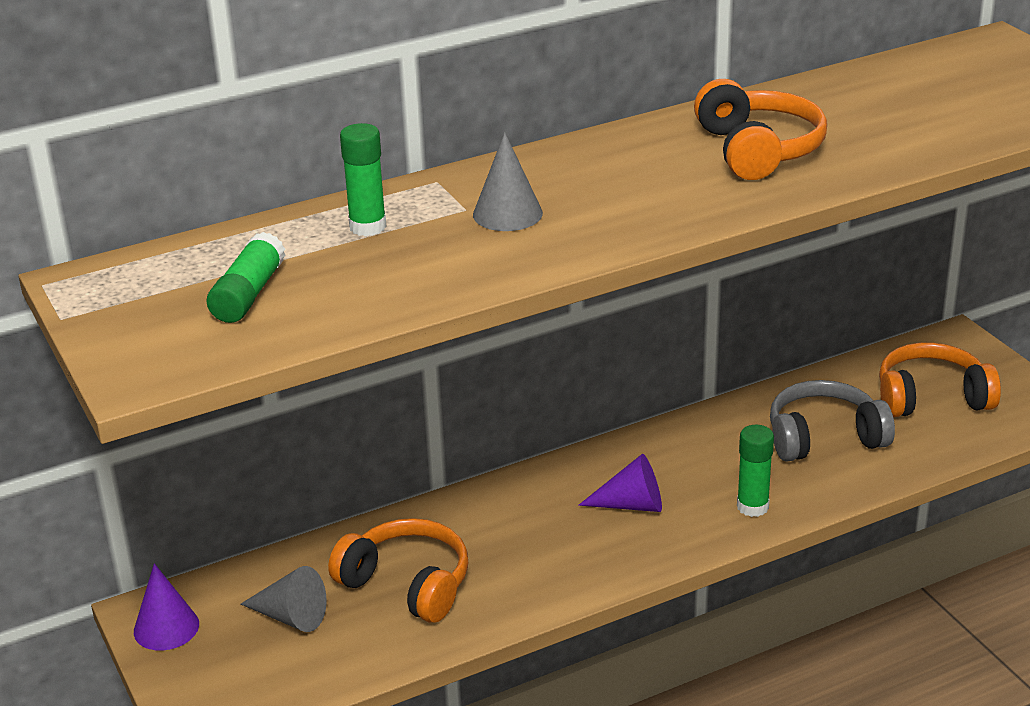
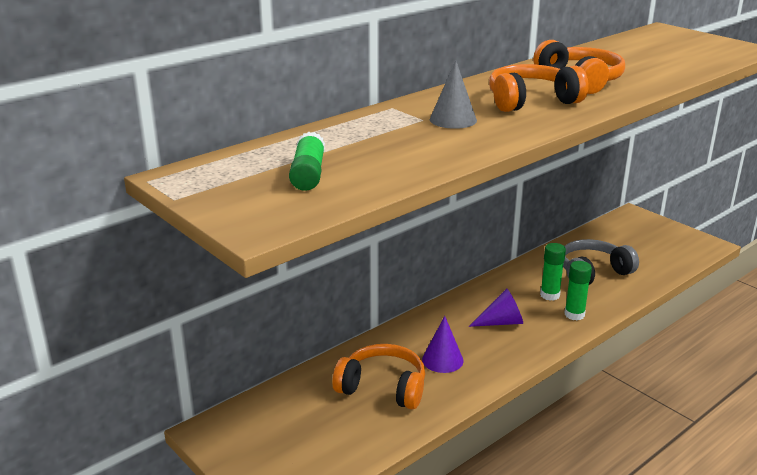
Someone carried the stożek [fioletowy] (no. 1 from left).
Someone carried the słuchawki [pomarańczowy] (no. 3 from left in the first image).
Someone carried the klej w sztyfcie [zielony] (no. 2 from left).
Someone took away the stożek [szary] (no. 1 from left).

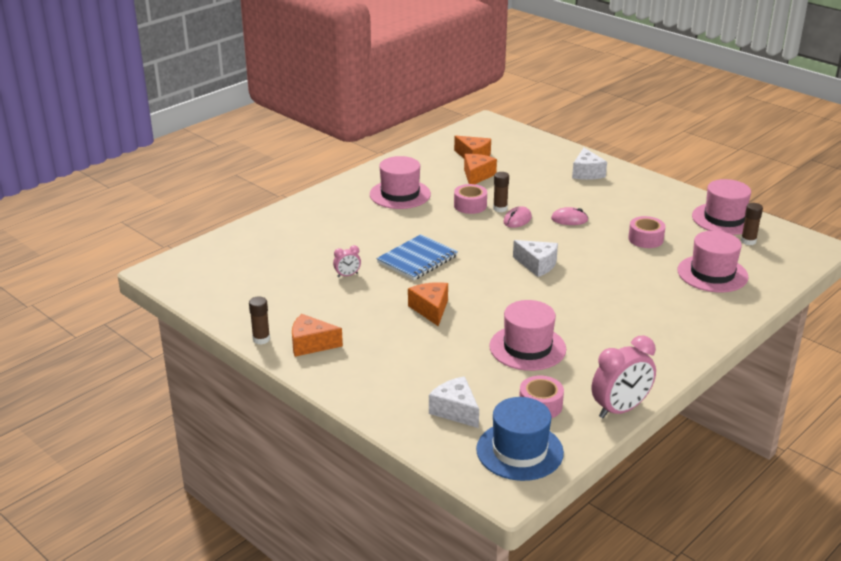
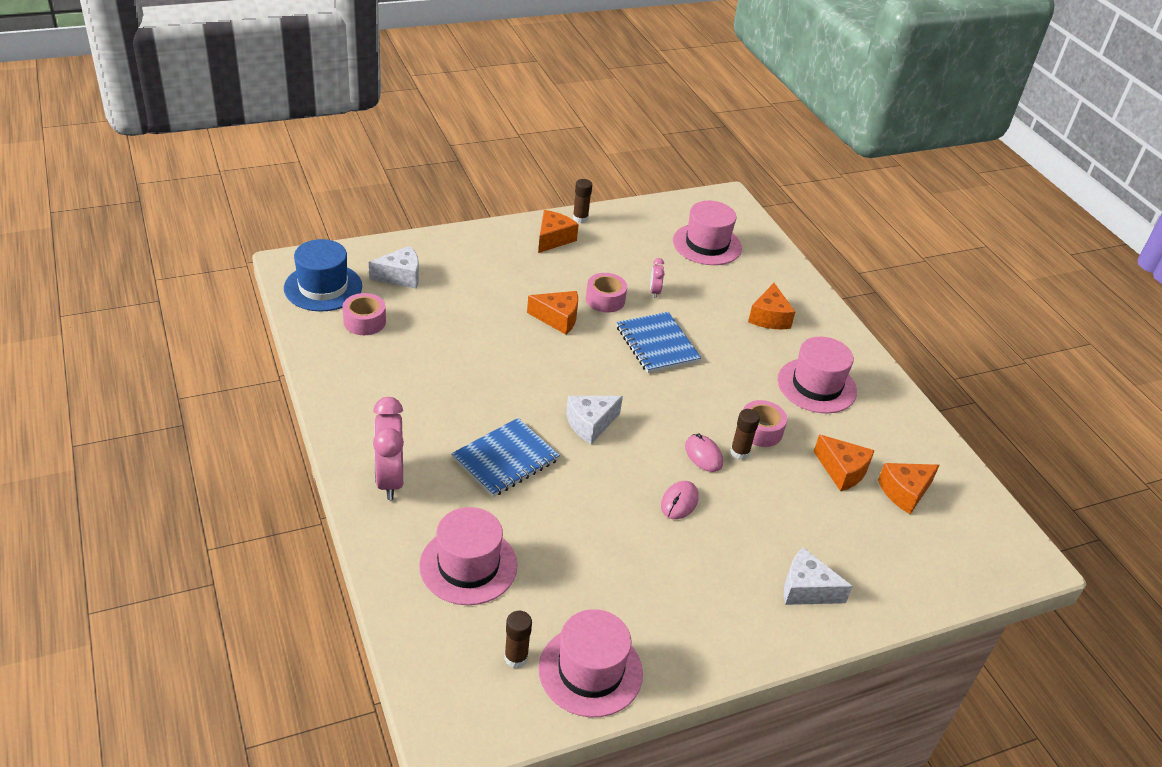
Someone carried the budzik [różowy] (no. 2 from left in the first image).
Someone put down the zeszyt [niebieski] (no. 1 from left).
Someone carried the taśma klejąca [różowy] (no. 3 from left in the first image).
Someone carried the kapelusz [różowy] (no. 2 from left in the first image).
Someone put down the ser [pomarańczowy] (no. 3 from left).

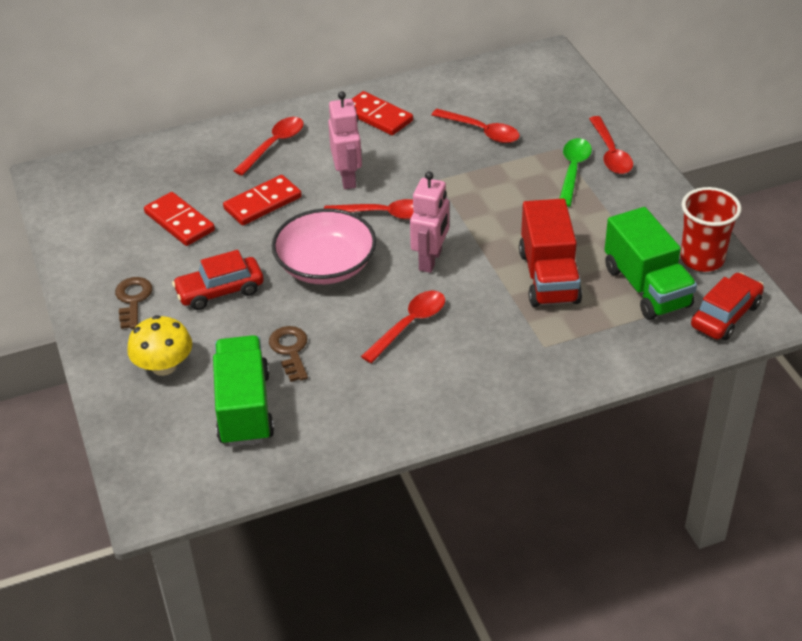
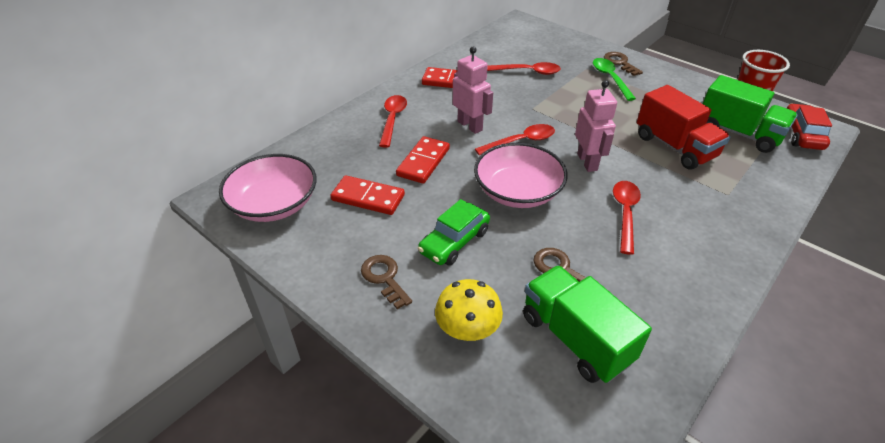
Someone put down the miska [różowy] (no. 1 from left).
Someone repainted the samochód [czerwony] (no. 1 from left), which became the samochód [zielony].
Someone swapped the łyżka [czerwony] (no. 5 from left) for the klucz [brązowy] (no. 3 from left).

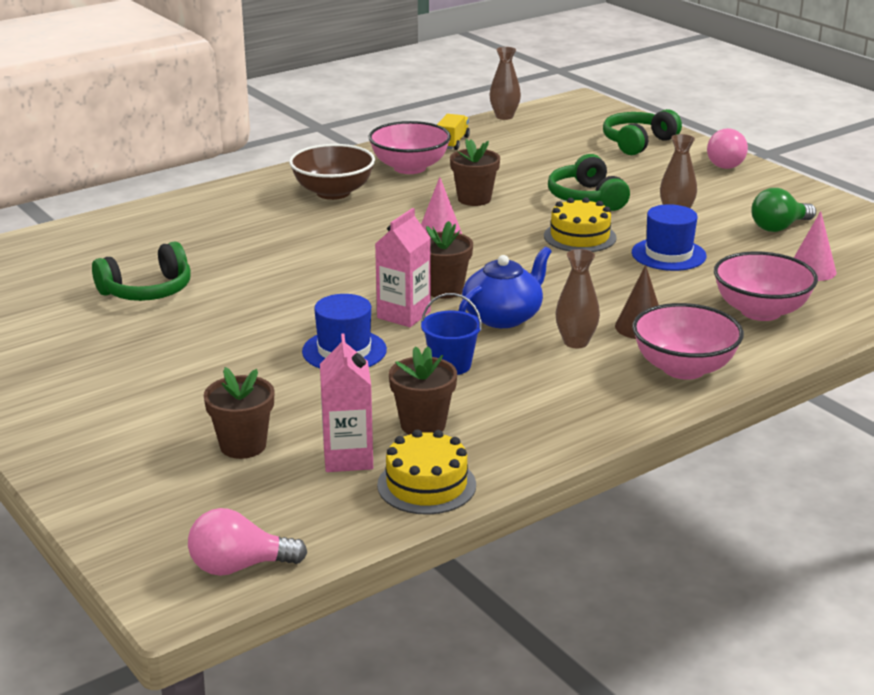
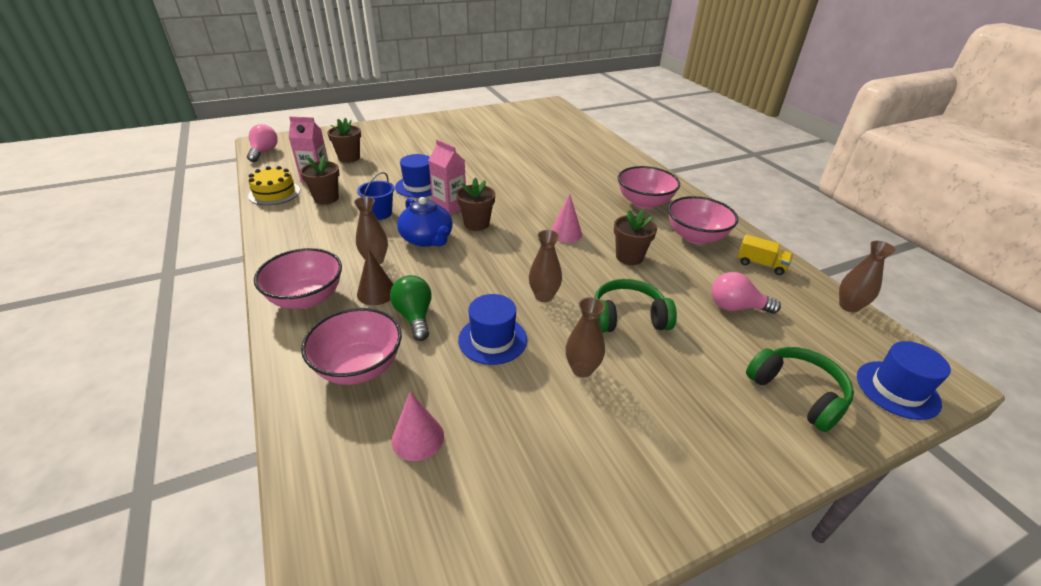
Someone carried the żarówka [zielony].
Someone swapped the tort [żółty] (no. 2 from left) for the wazon [brązowy] (no. 2 from left).
Someone repainted the miska [brązowy], which became the miska [różowy] (no. 3 from left).
Someone carried the żarówka [różowy] (no. 2 from left).
Someone put down the kapelusz [niebieski] (no. 3 from left).
Someone took away the słuchawki [zielony] (no. 1 from left).

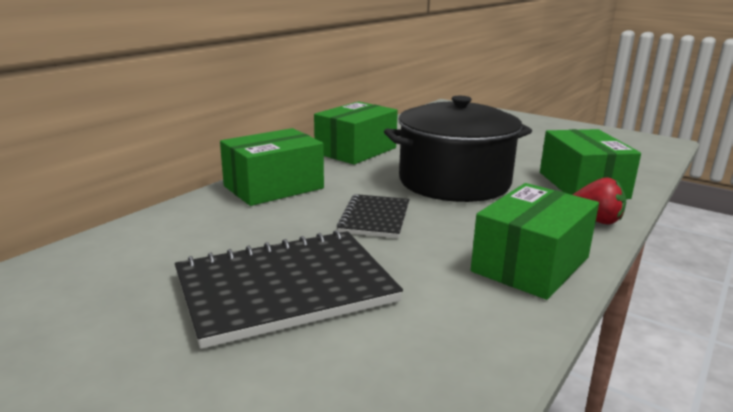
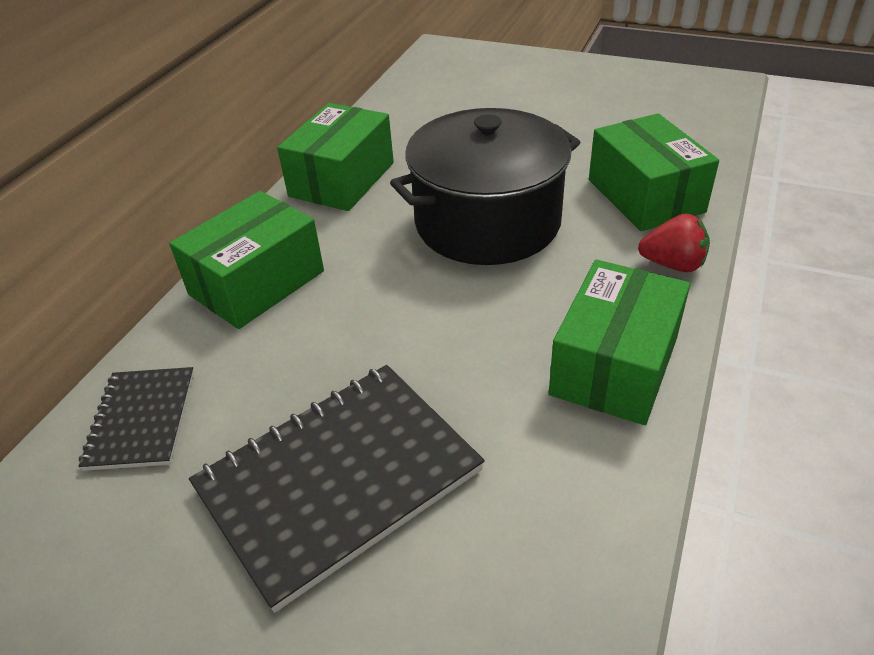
Someone carried the zeszyt [czarny] (no. 2 from left in the first image).

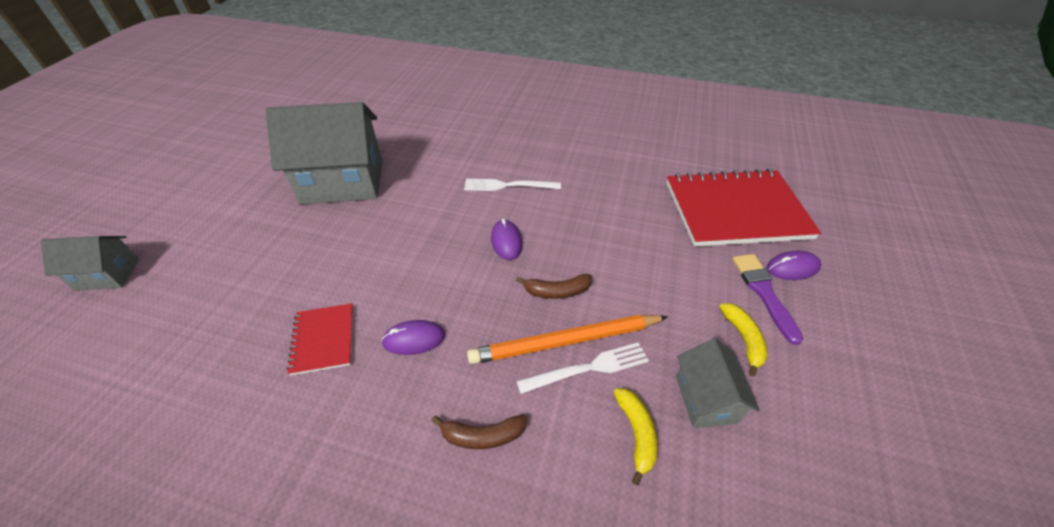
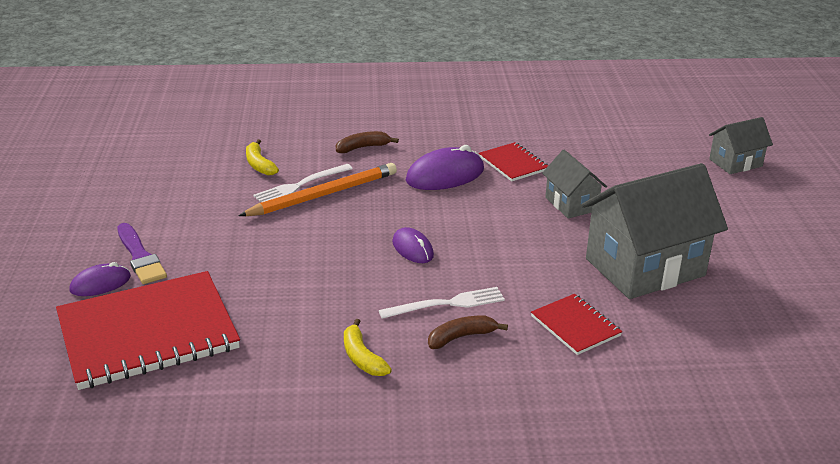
Someone carried the banan [żółty] (no. 2 from left).
Someone scaled the myszka [fioletowy] (no. 1 from left in the first image) by 1.66.
Someone carried the banan [brązowy] (no. 2 from left).
Someone put down the zeszyt [czerwony] (no. 3 from left).
Someone carried the domek [szary] (no. 3 from left in the first image).

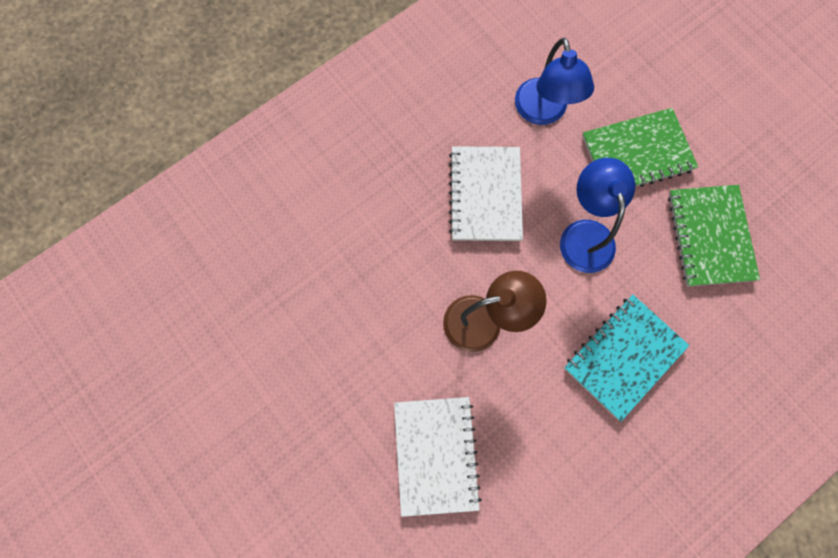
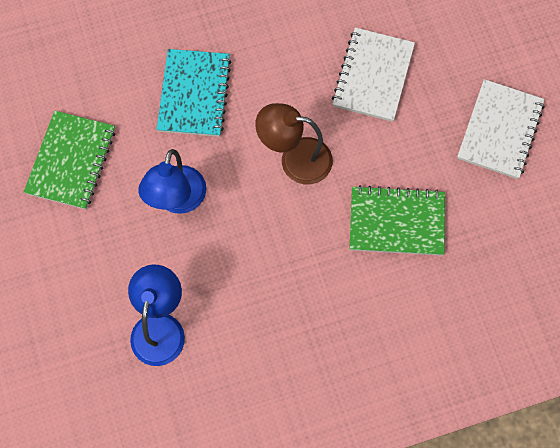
Someone rotated the zeszyt [turkusowy] by 60 degrees counterclockwise.
Someone carried the zeszyt [zielony] (no. 1 from left in the first image).
Someone carried the zeszyt [biały] (no. 2 from left).

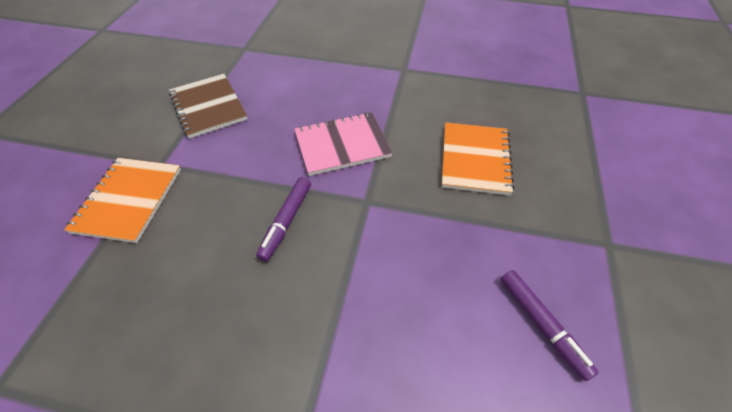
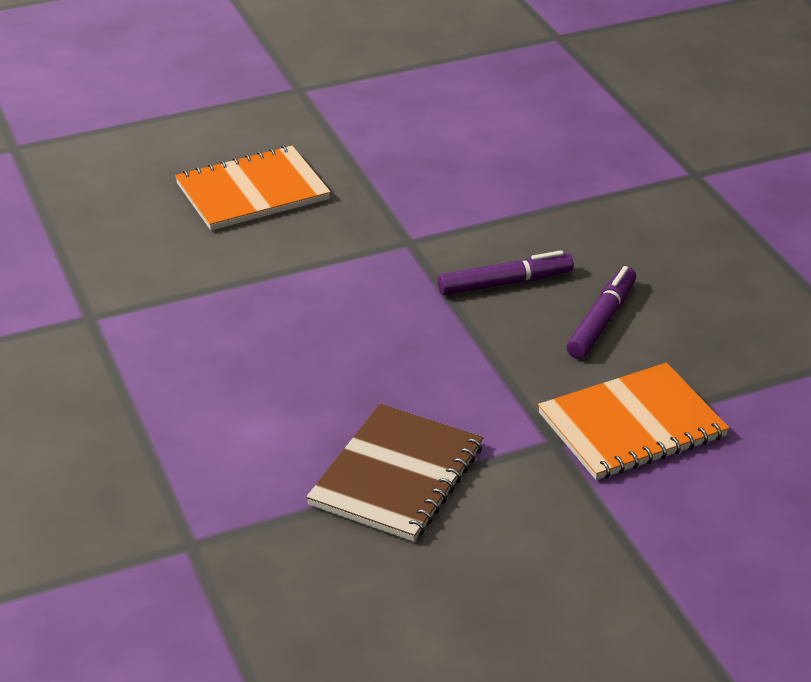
Someone carried the flamaster [fioletowy] (no. 2 from left).
Someone took away the zeszyt [różowy].

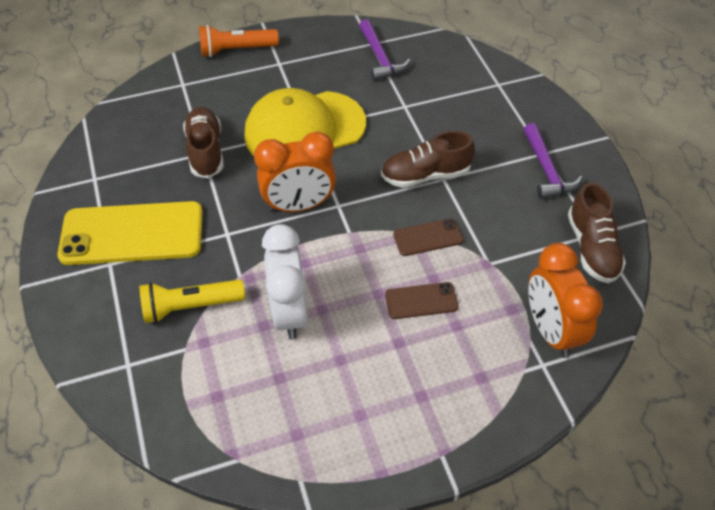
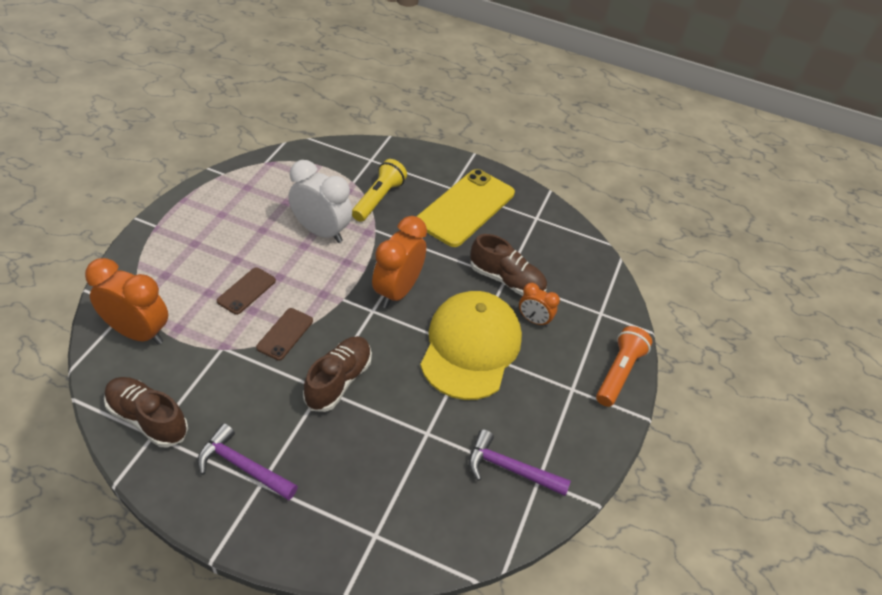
Someone put down the budzik [pomarańczowy] (no. 3 from left).

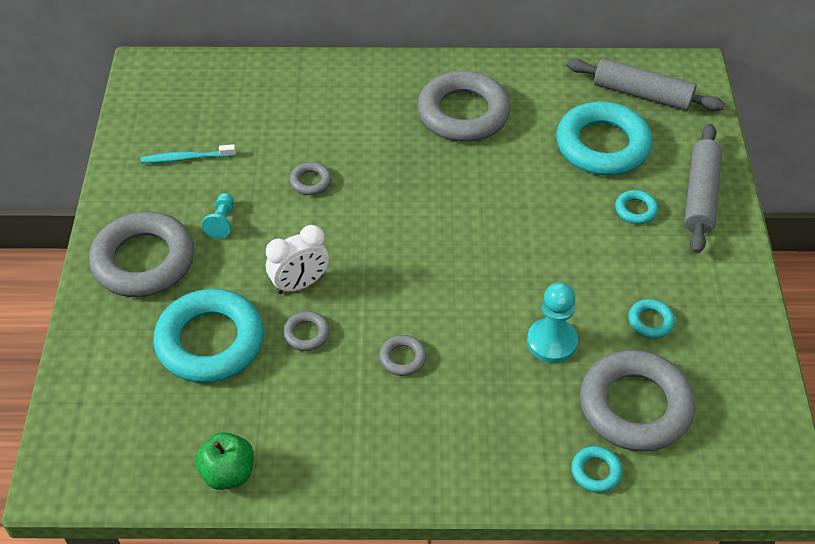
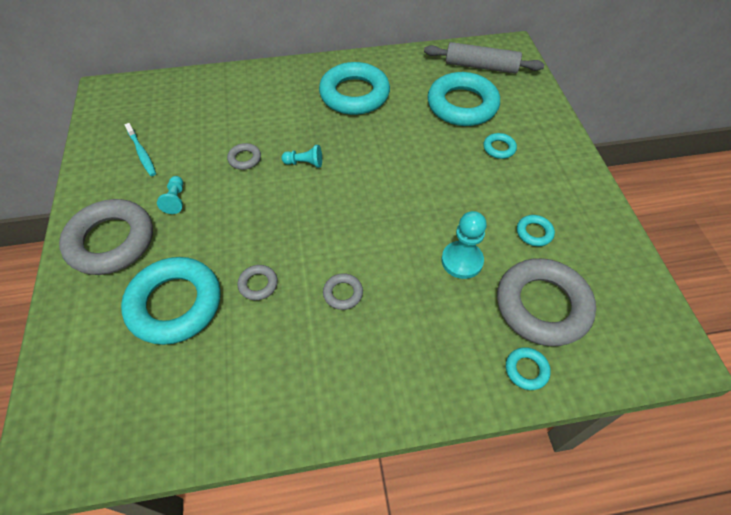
Someone rotated the szczoteczka do zębów [turkusowy] by 105 degrees counterclockwise.
Someone put down the pionek [turkusowy] (no. 2 from left).
Someone repainted the pierścień [szary] (no. 5 from left), which became the pierścień [turkusowy] (no. 2 from left).
Someone took away the jabłko [zielony].
Someone took away the budzik [biały].
Someone took away the wałek do ciasta [szary] (no. 2 from left).

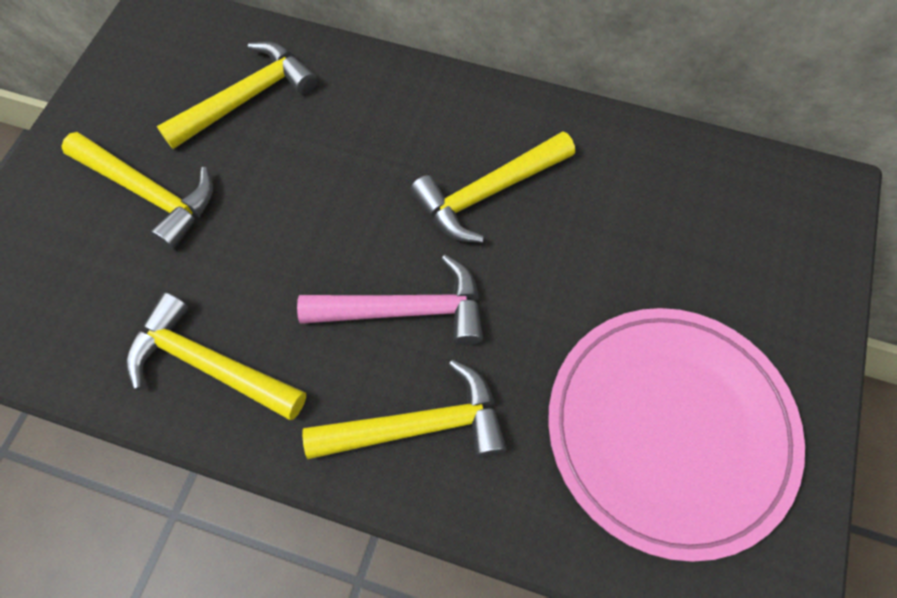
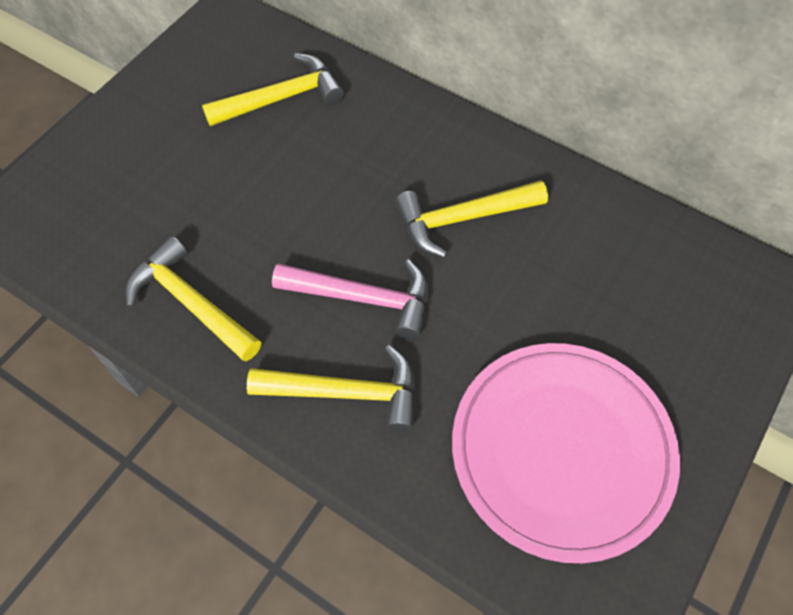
Someone took away the młotek [żółty] (no. 1 from left).

